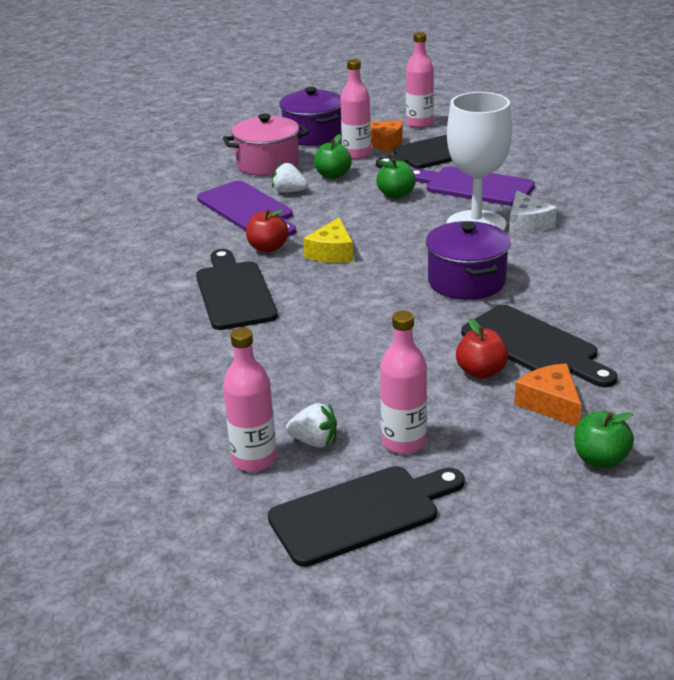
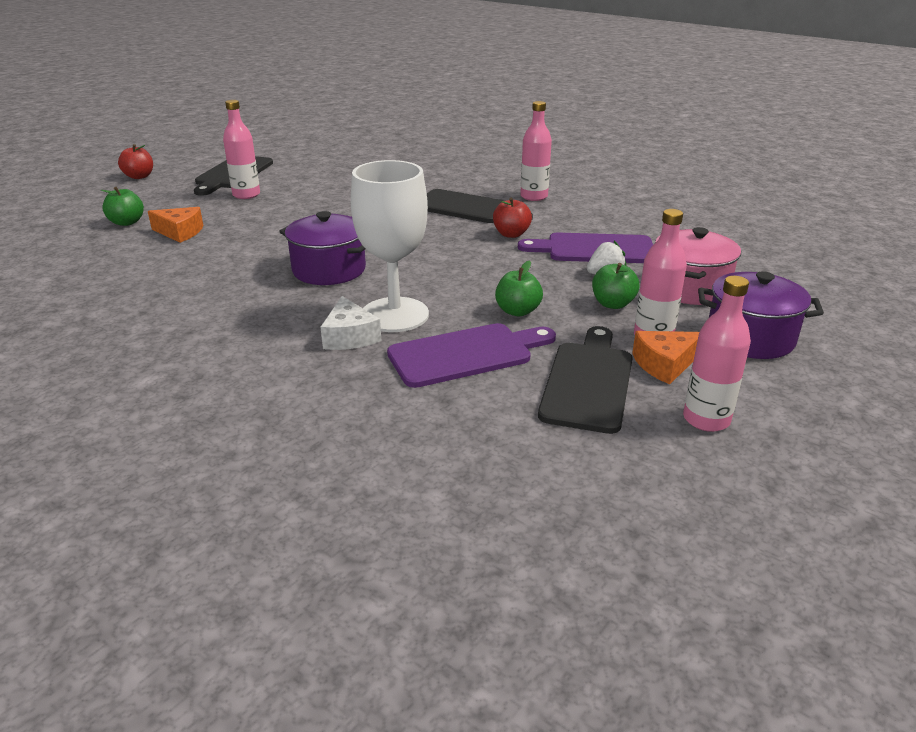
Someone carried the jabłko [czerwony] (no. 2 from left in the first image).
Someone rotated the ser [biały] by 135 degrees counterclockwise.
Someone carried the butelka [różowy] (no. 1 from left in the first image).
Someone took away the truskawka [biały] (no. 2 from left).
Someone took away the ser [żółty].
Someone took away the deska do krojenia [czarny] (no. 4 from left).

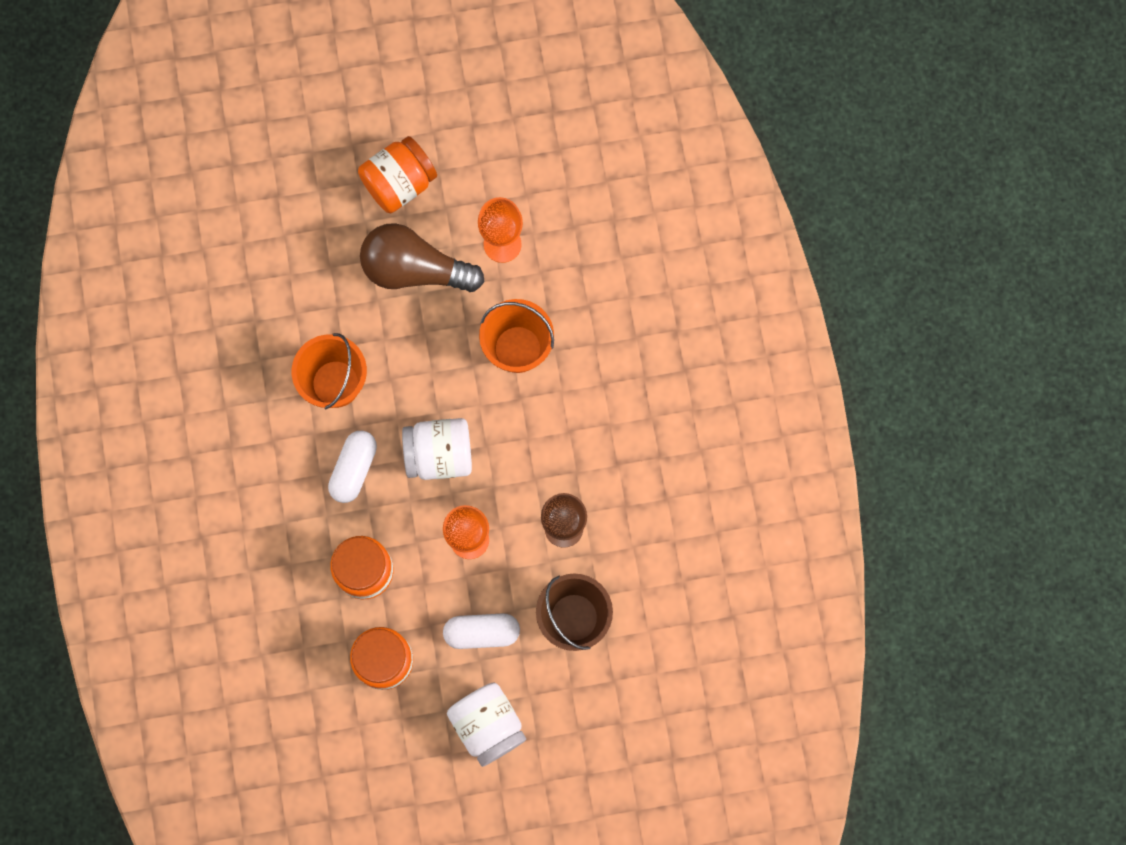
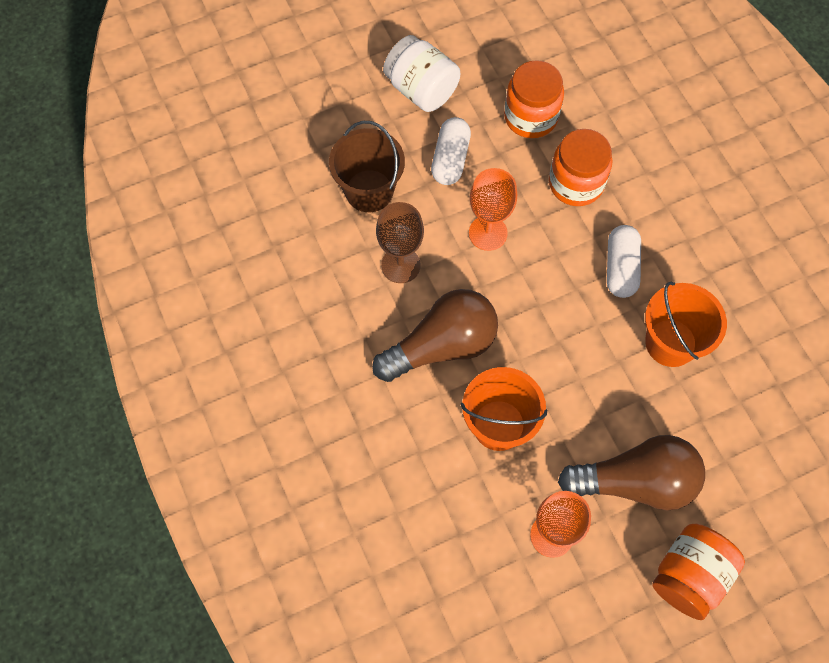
Someone put down the żarówka [brązowy] (no. 1 from left).
Someone rotated the kapsułka [biały] (no. 2 from left in the first image) by 60 degrees counterclockwise.
Someone took away the słoik [biały] (no. 1 from left).

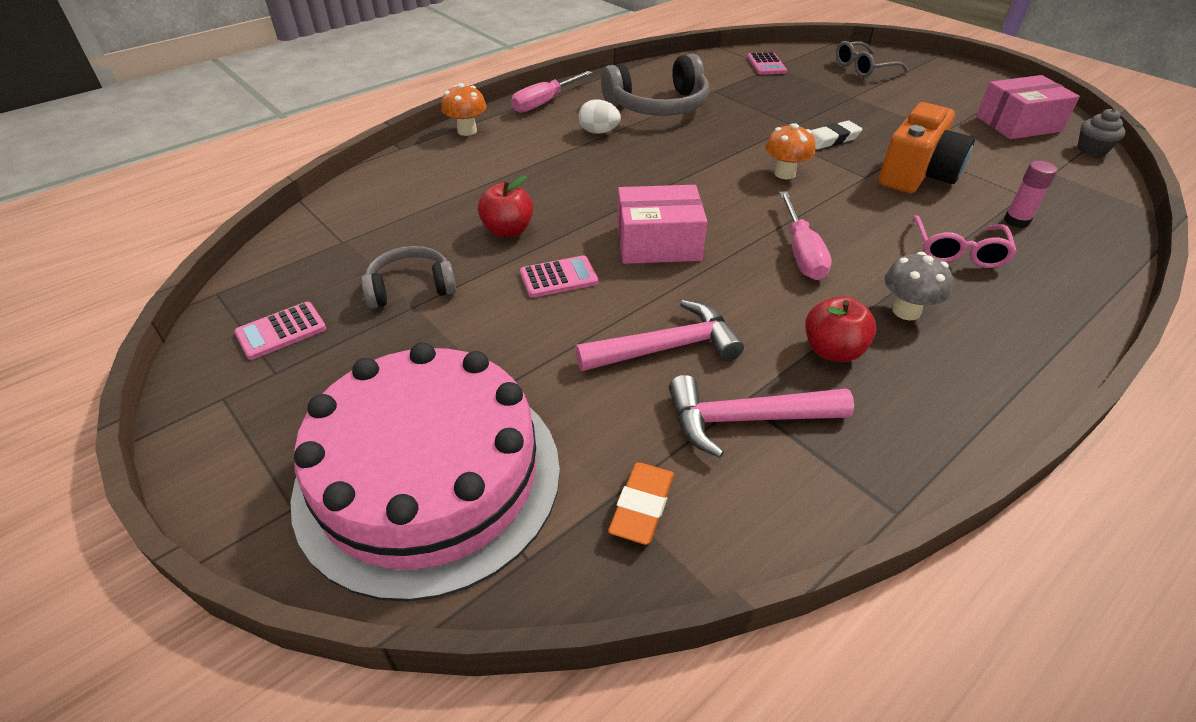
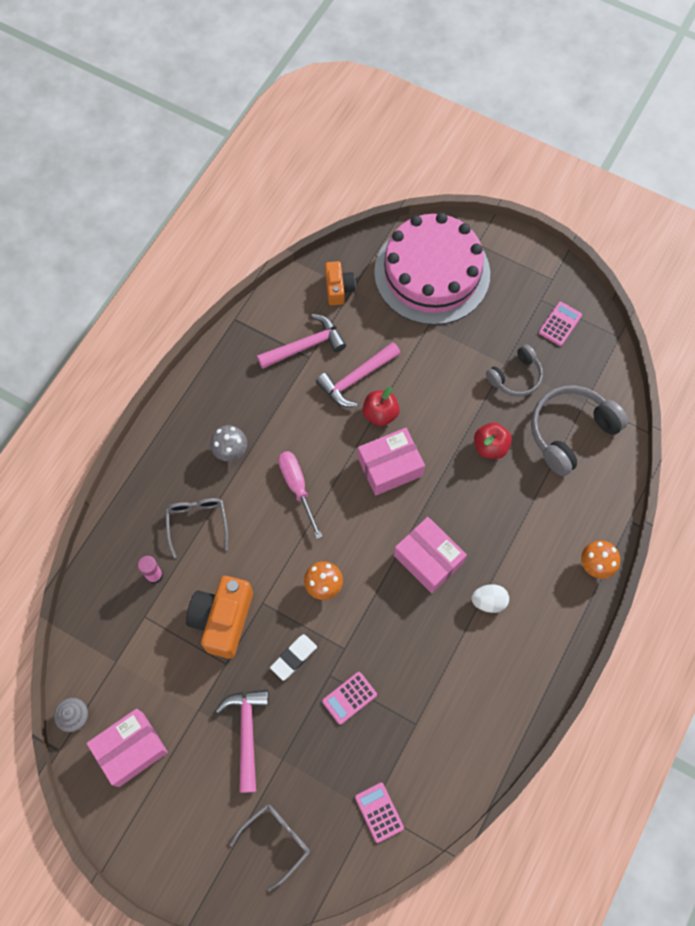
Someone repainted the okulary [różowy], which became the okulary [szary] (no. 1 from left).
Someone put down the młotek [różowy] (no. 1 from left).
Someone carried the kalkulator [różowy] (no. 2 from left in the first image).
Someone swapped the gumka do mazania [pomarańczowy] for the aparat fotograficzny [pomarańczowy] (no. 2 from left).
Someone carried the jabłko [czerwony] (no. 2 from left in the first image).
Someone put down the pudełko [różowy] (no. 3 from left).
Someone carried the słuchawki [szary] (no. 2 from left).
Someone took away the śrubokręt [różowy] (no. 1 from left).

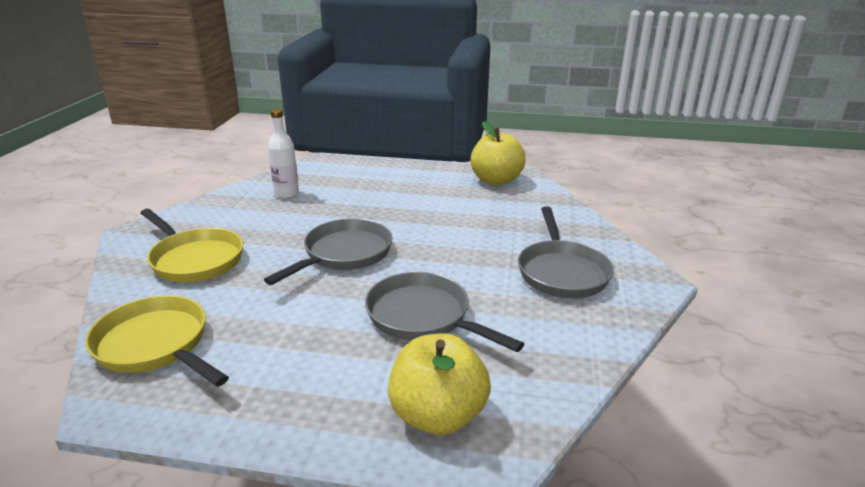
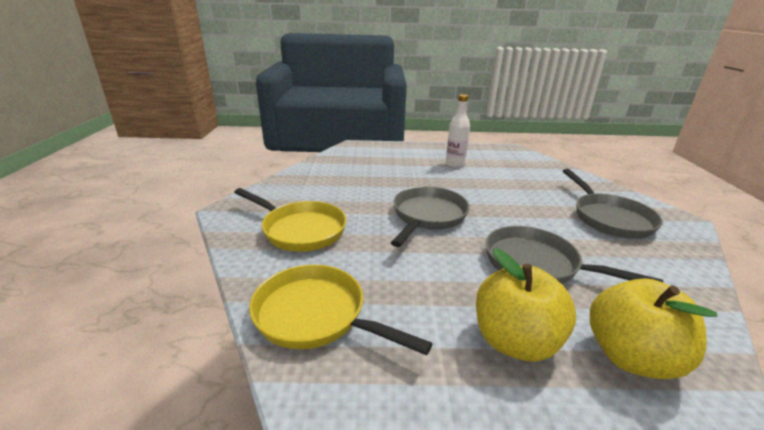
Someone carried the butelka [biały].
Someone carried the jabłko [żółty] (no. 2 from left in the first image).

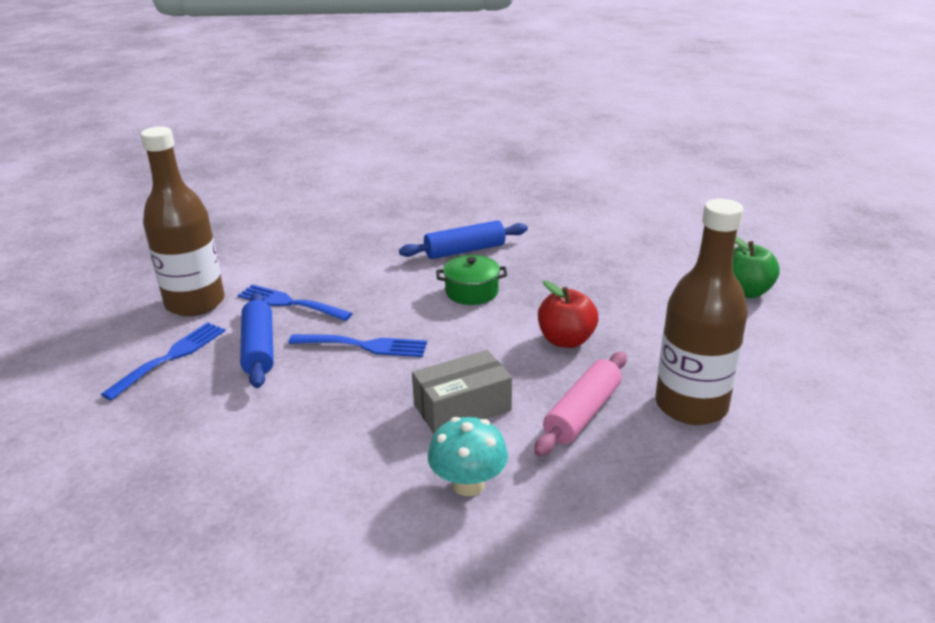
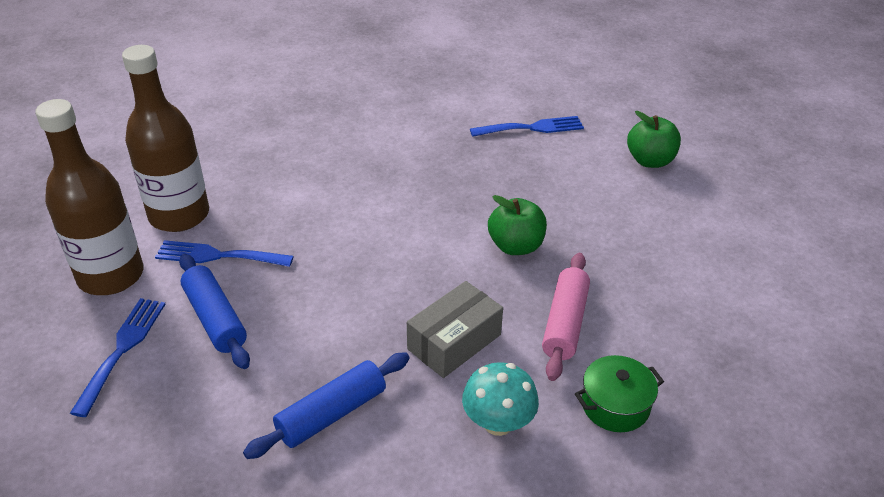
Someone carried the butelka [brązowy] (no. 2 from left).
Someone carried the wałek do ciasta [niebieski] (no. 2 from left).
Someone carried the widelec [niebieski] (no. 3 from left).
Someone repainted the jabłko [czerwony], which became the jabłko [zielony] (no. 1 from left).
Someone carried the garnek [zielony].

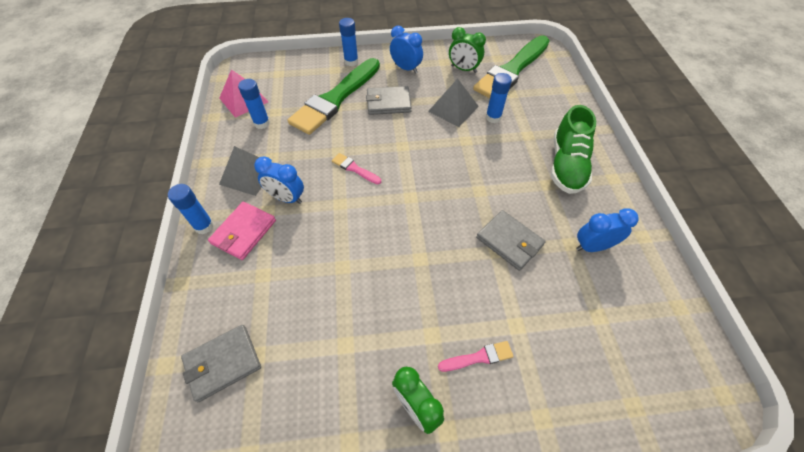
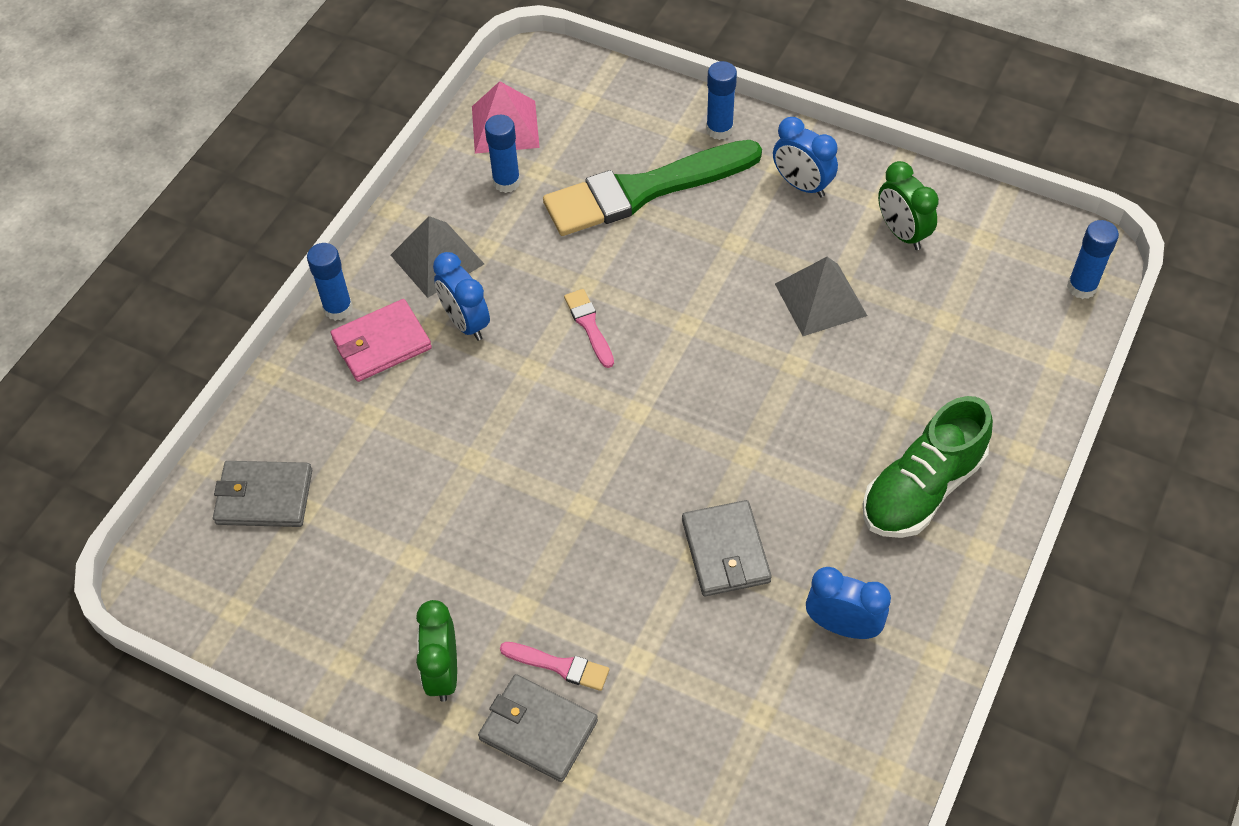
Someone carried the portfel [szary] (no. 2 from left).
Someone rotated the budzik [niebieski] (no. 2 from left) by 150 degrees clockwise.
Someone carried the klej w sztyfcie [niebieski] (no. 4 from left).
Someone took away the pędzel [zielony] (no. 2 from left).

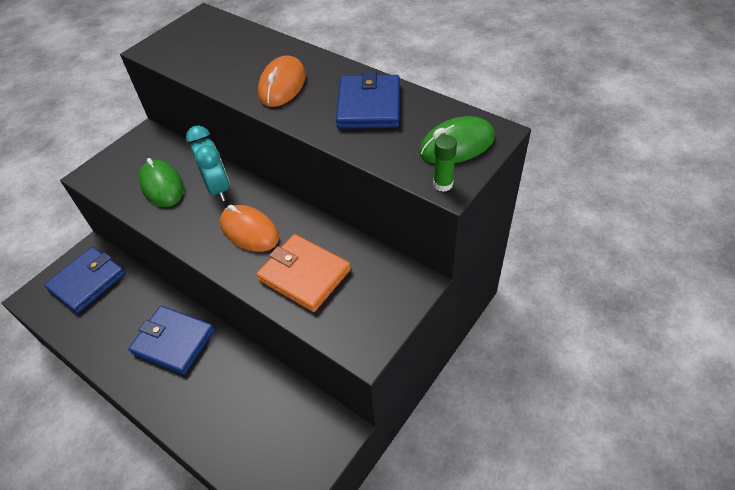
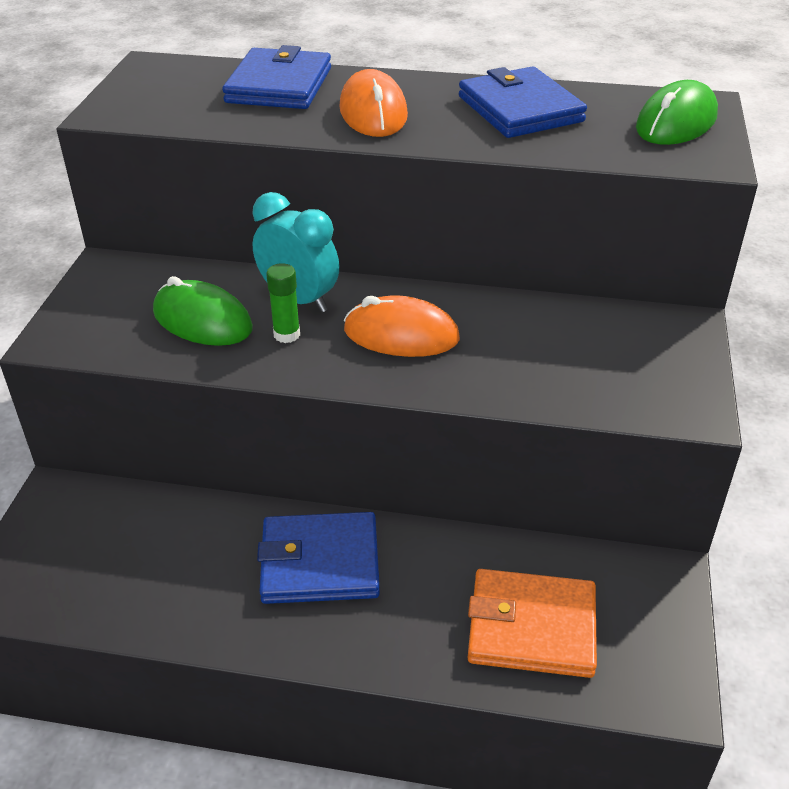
Someone carried the portfel [niebieski] (no. 1 from left).
Someone carried the klej w sztyfcie [zielony].
Someone carried the portfel [pomarańczowy].

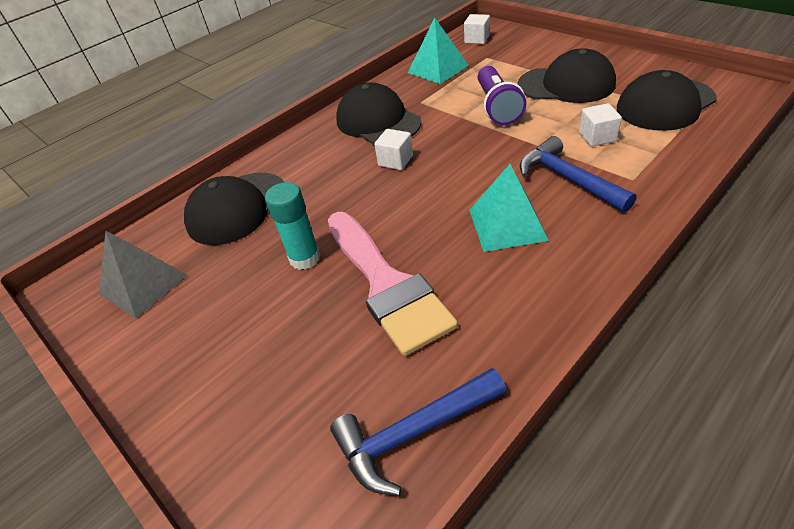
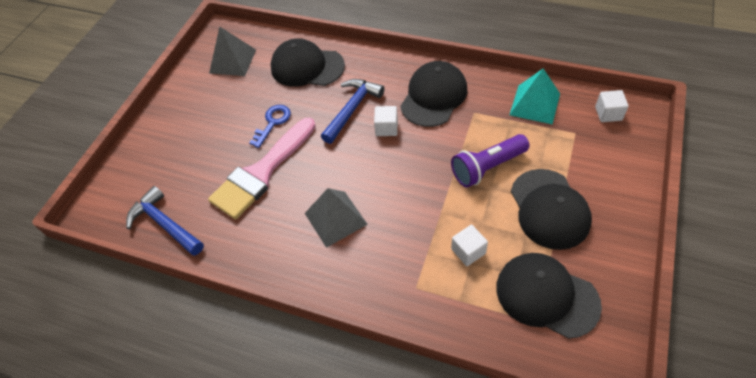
Someone swapped the klej w sztyfcie [turkusowy] for the klucz [niebieski].
Someone repainted the piramida [turkusowy] (no. 2 from left), which became the piramida [szary] (no. 2 from left).
Someone carried the młotek [niebieski] (no. 2 from left).

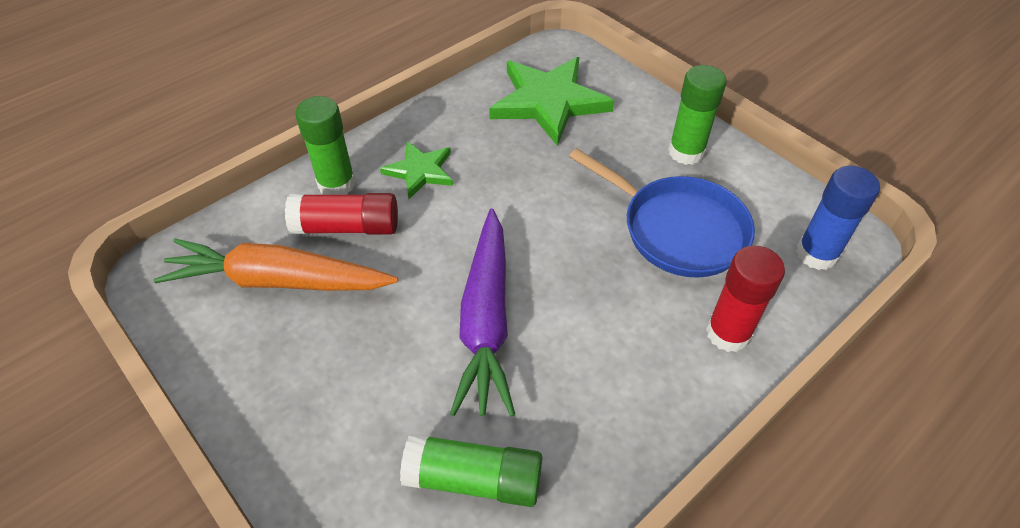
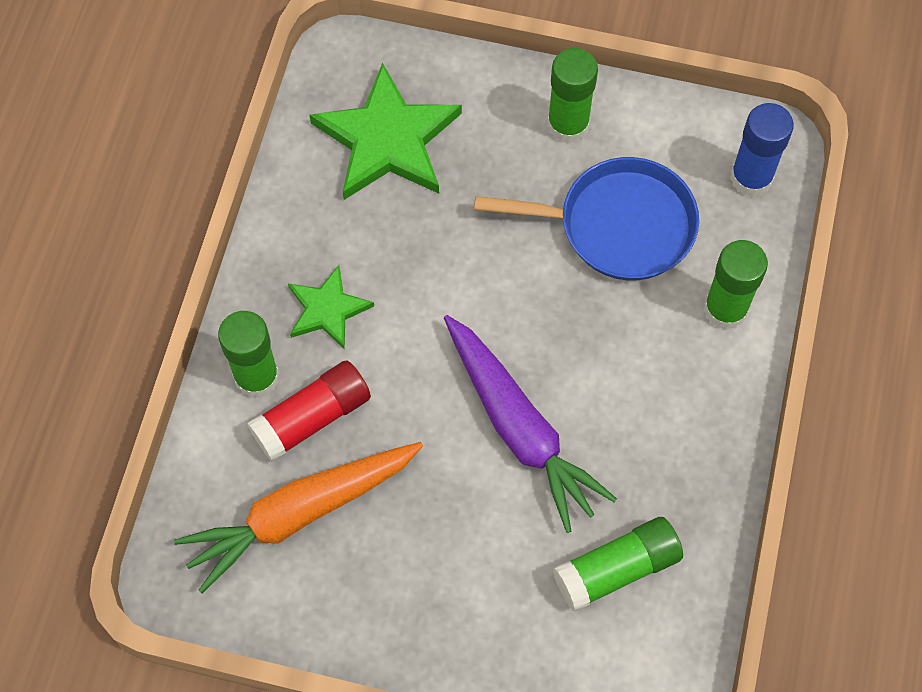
Someone repainted the klej w sztyfcie [czerwony] (no. 2 from left), which became the klej w sztyfcie [zielony] (no. 4 from left).

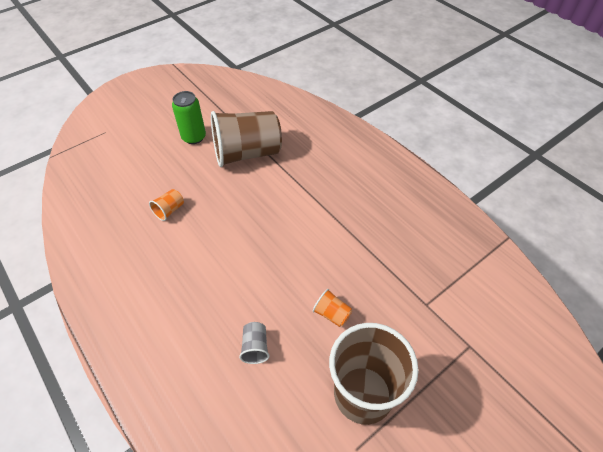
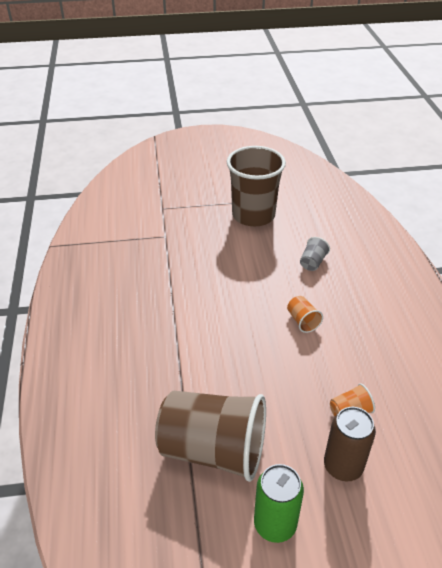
Someone carried the szklanka [pomarańczowy] (no. 2 from left in the first image).
Someone put down the puszka [brązowy].

